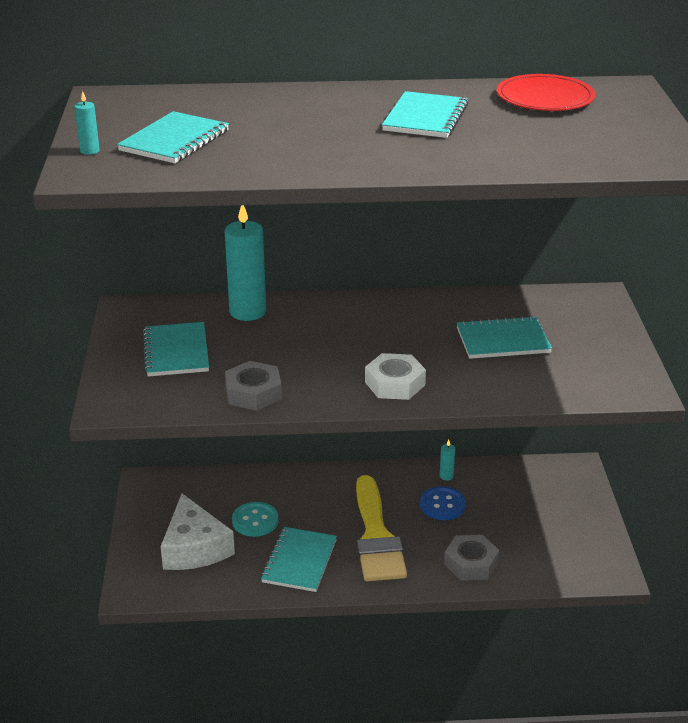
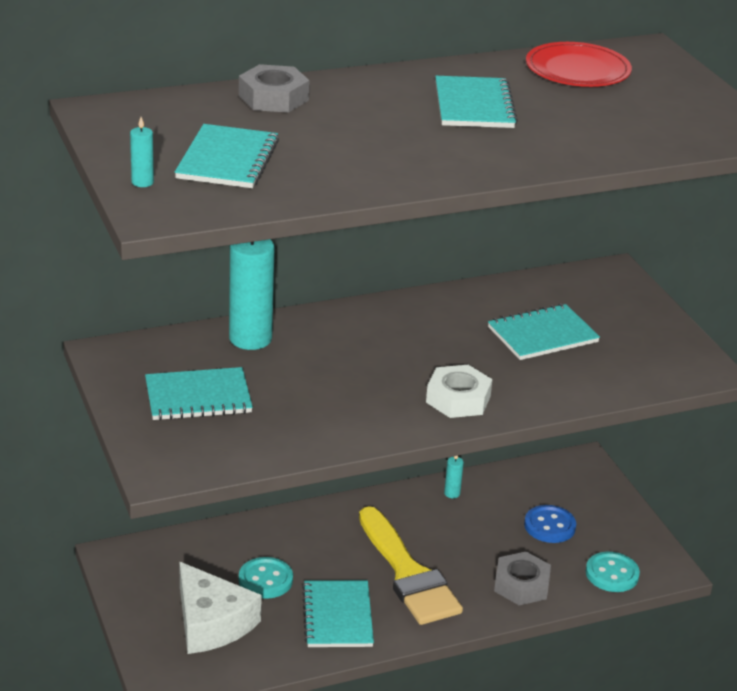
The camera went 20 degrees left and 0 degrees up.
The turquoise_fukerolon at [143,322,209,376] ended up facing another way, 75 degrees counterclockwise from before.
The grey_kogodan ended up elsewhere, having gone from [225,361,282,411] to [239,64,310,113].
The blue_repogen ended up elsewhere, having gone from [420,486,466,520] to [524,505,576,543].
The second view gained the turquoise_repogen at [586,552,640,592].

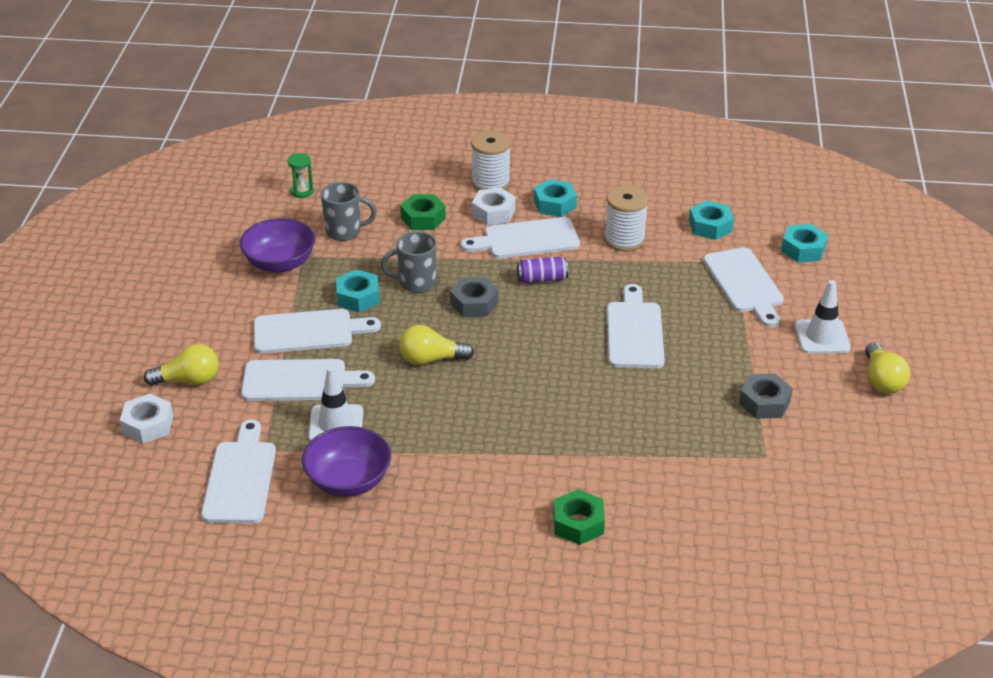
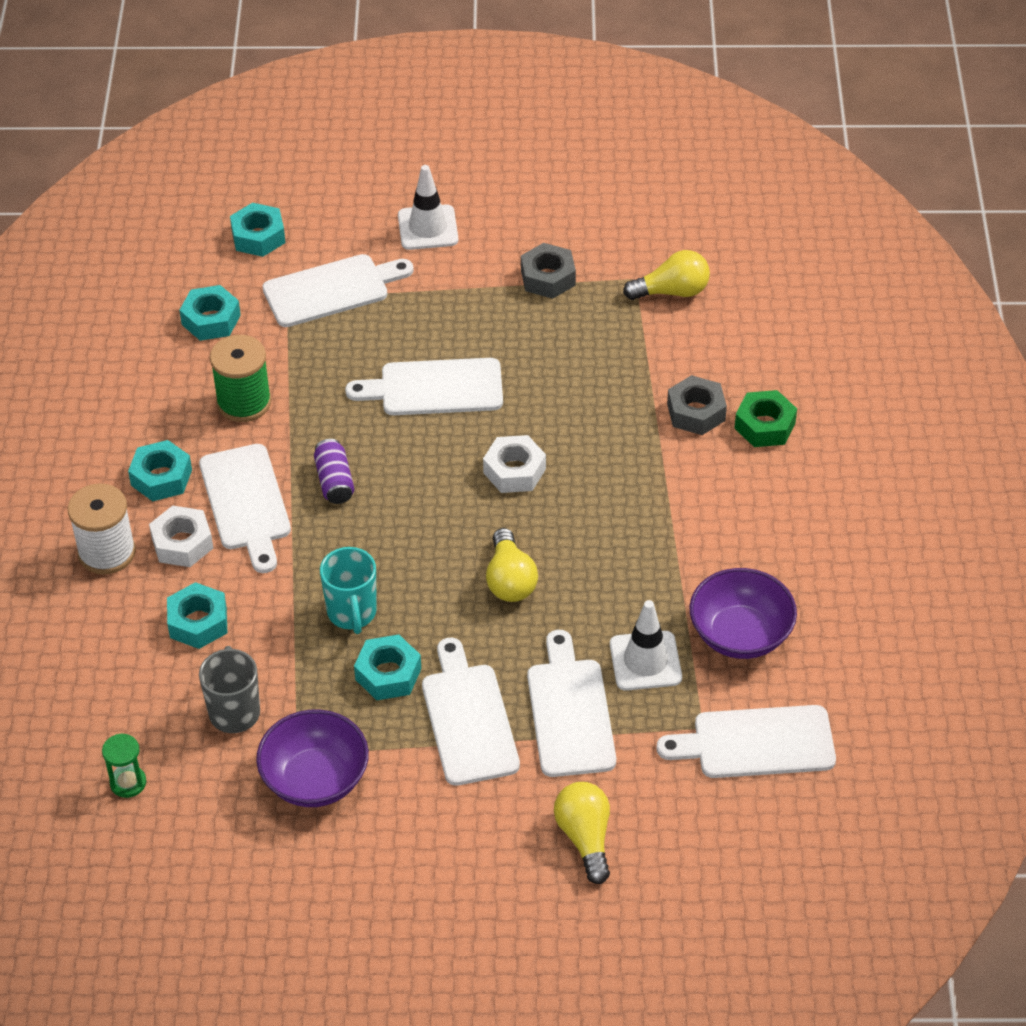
The camera went 95 degrees left and 10 degrees up.
What was the green_kogodan at [400,194,446,230] turned into the turquoise_kogodan at [167,582,227,649].
What was the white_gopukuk at [604,185,648,252] turned into the green_gopukuk at [210,335,271,422].
What was the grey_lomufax at [381,231,437,293] turned into the turquoise_lomufax at [320,547,377,634].
The white_kogodan ended up elsewhere, having gone from [120,393,173,444] to [483,435,546,493].
The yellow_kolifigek ended up elsewhere, having gone from [865,342,910,394] to [623,250,710,300].
The grey_kogodan ended up elsewhere, having gone from [450,277,498,317] to [667,375,727,435].

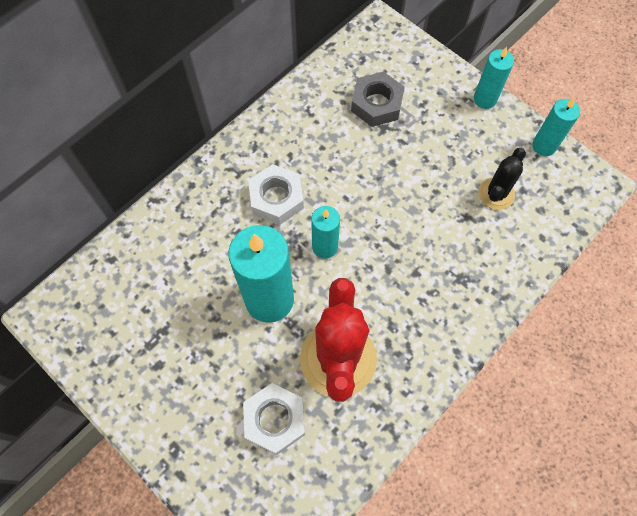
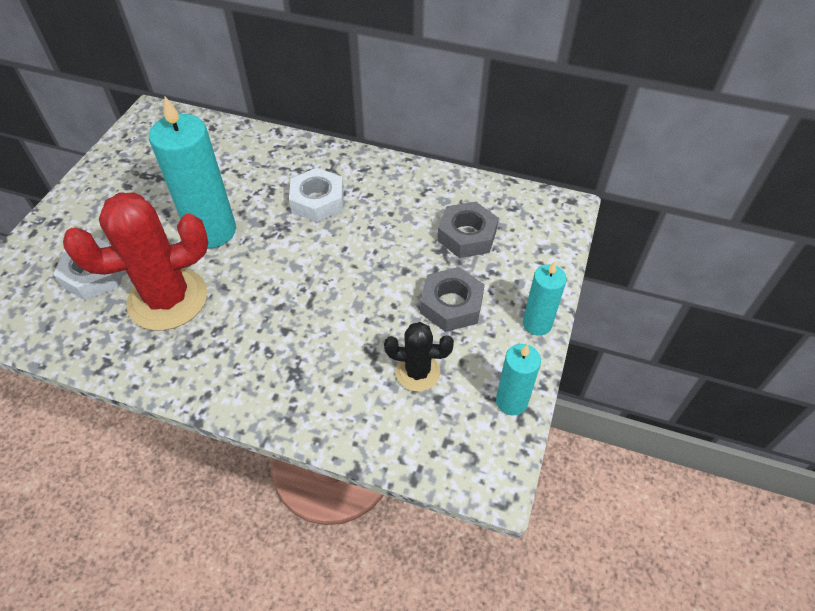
The camera went 65 degrees right and 15 degrees down.
The second view gained the grey_kogodan at [420,267,485,332].
The second view lost the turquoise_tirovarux at [311,206,340,258].

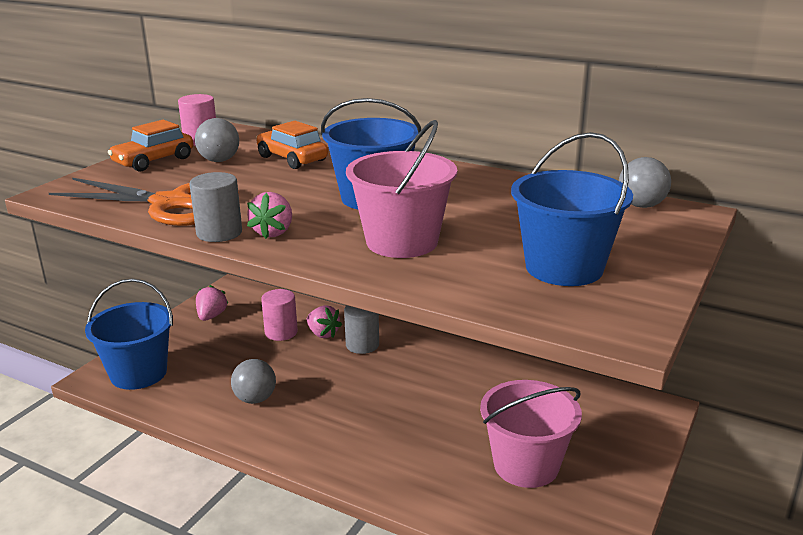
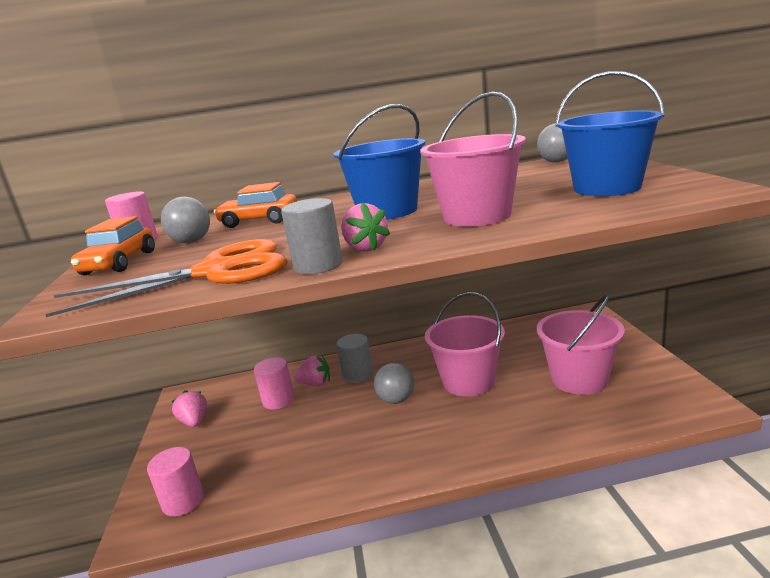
The camera went 35 degrees left and 5 degrees down.
Where the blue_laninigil stood at [85,279,173,390], the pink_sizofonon came to stand at [147,447,204,516].
The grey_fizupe ended up elsewhere, having gone from [231,359,276,404] to [374,363,414,404].
The second view gained the pink_laninigil at [425,292,505,397].

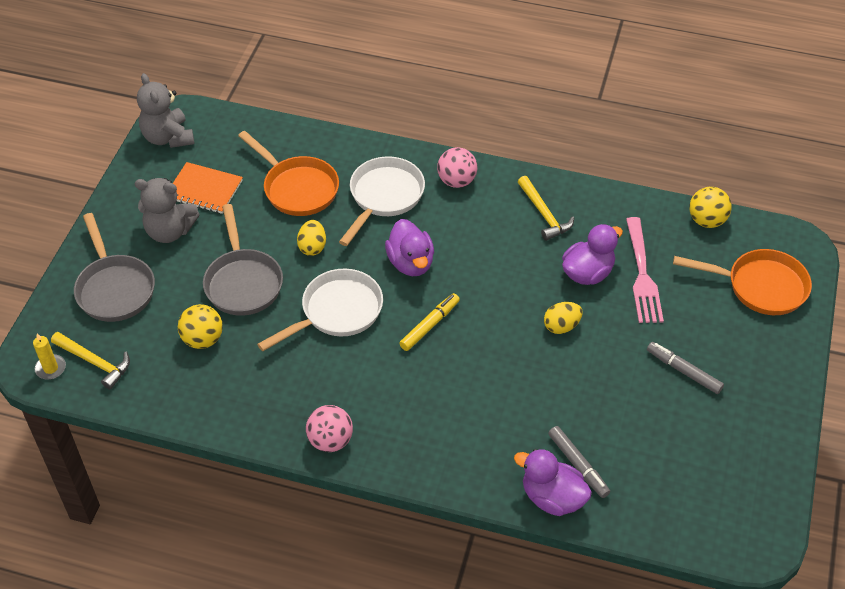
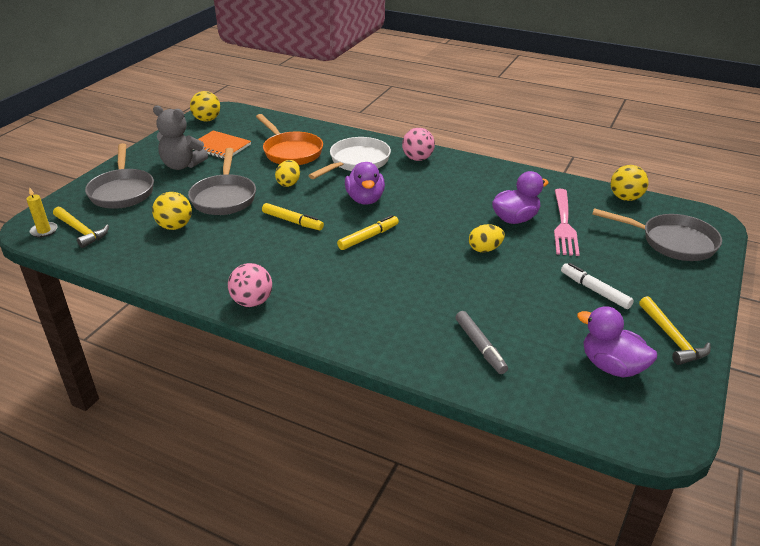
The camera went 10 degrees right and 15 degrees down.
Where the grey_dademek stood at [137,73,194,148], the yellow_fizupe came to stand at [190,91,220,122].
Where the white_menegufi stood at [257,269,383,351], the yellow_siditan came to stand at [262,203,324,230].
What was the grey_siditan at [647,342,724,394] turned into the white_siditan at [561,263,634,309].
The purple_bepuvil ended up elsewhere, having gone from [514,449,592,516] to [577,306,657,377].
What was the orange_menegufi at [673,249,812,315] turned into the grey_menegufi at [592,208,722,261].
The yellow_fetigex ended up elsewhere, having gone from [518,176,574,241] to [639,296,711,365].

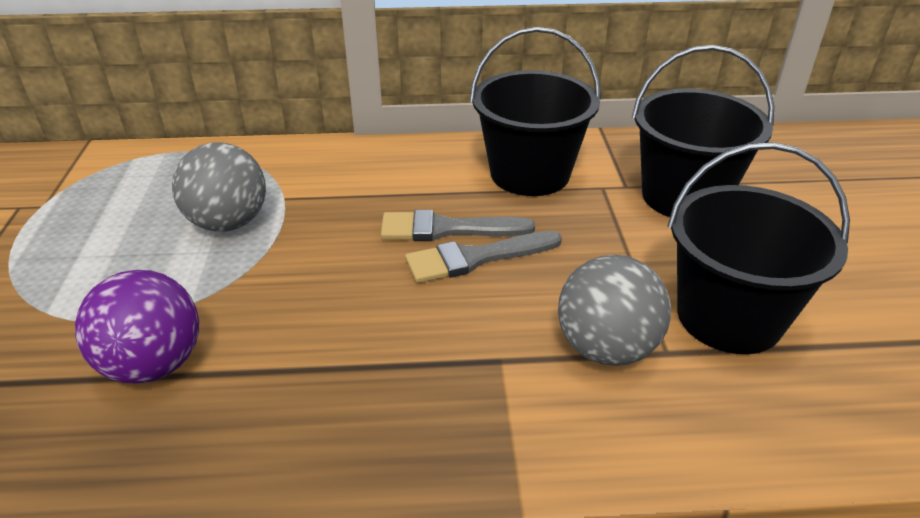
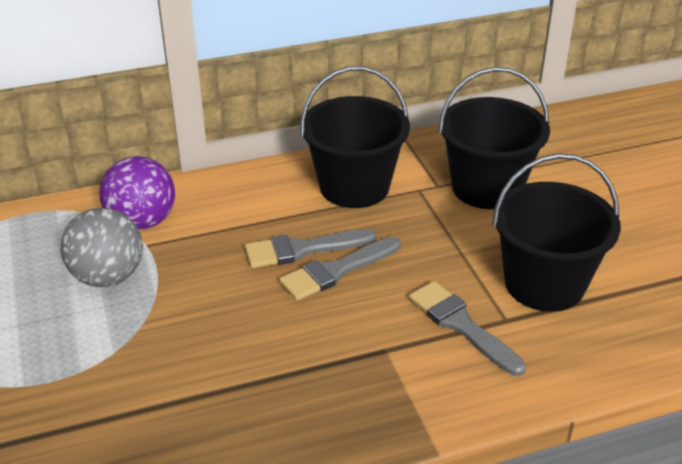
The camera went 15 degrees left and 0 degrees up.
The purple_fizupe ended up elsewhere, having gone from [75,270,199,384] to [99,156,175,230].
Where the grey_fizupe stood at [558,255,671,366], the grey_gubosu came to stand at [409,281,526,376].

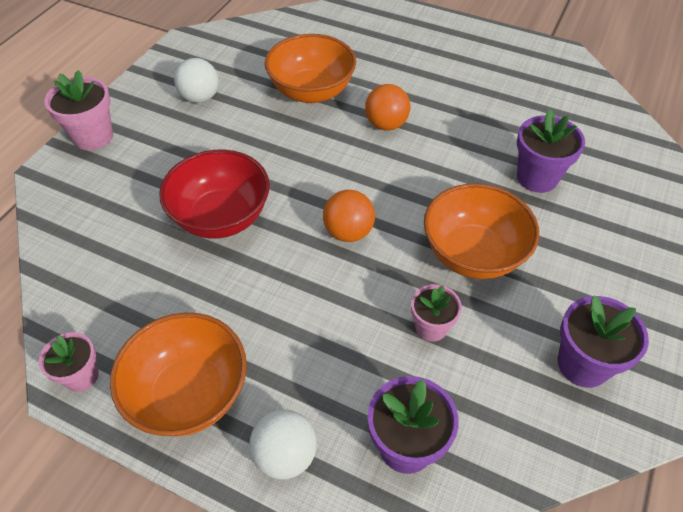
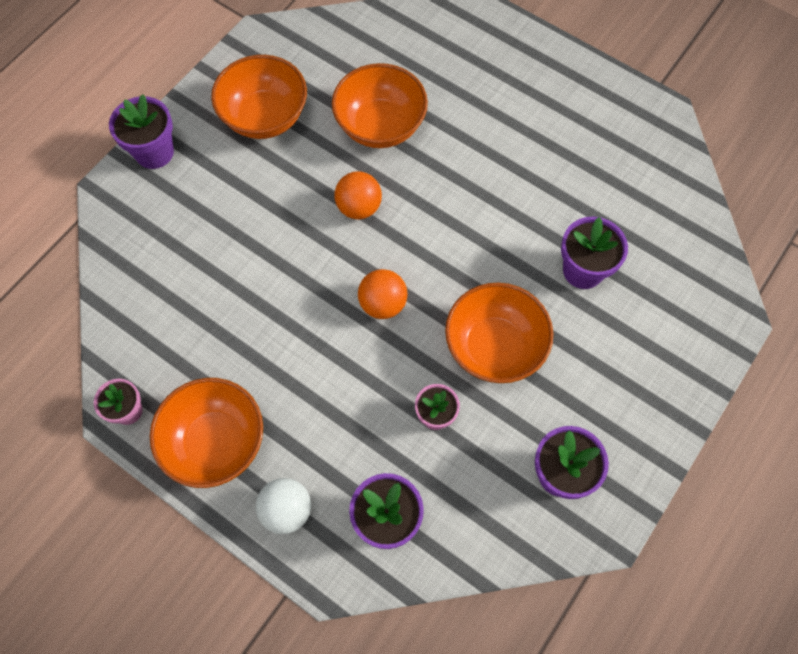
The camera went 10 degrees right and 15 degrees up.
What was the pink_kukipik at [44,70,113,150] turned into the purple_kukipik at [109,94,174,169].
Where the white_fizupe stood at [174,58,219,103], the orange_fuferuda came to stand at [211,55,307,139].
The orange_fizupe ended up elsewhere, having gone from [365,84,411,131] to [335,171,382,219].
The second view lost the red_fuferuda at [159,150,270,239].

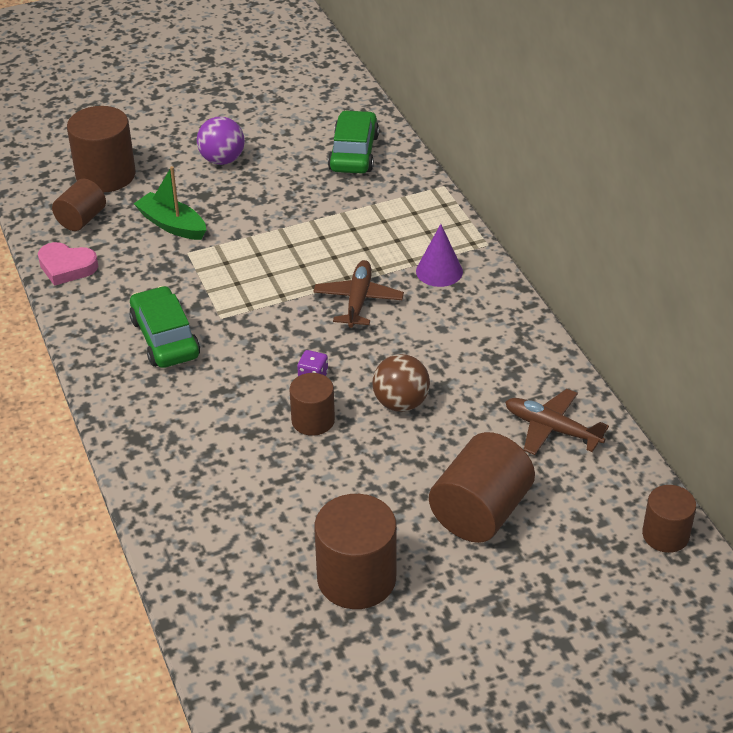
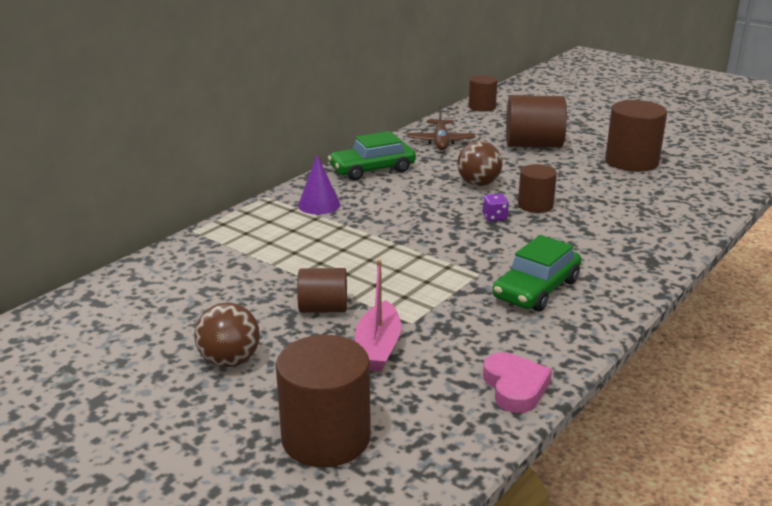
The camera went 120 degrees left and 15 degrees down.
What was the purple_fizupe at [197,116,245,165] turned into the brown_fizupe at [194,303,260,367].
The brown_sizofonon ended up elsewhere, having gone from [52,179,106,231] to [297,268,347,313].
The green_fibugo ended up elsewhere, having gone from [328,110,379,173] to [328,131,416,181].
What was the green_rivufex at [134,166,206,240] turned into the pink_rivufex at [355,260,401,372].
The second view lost the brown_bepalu at [313,260,404,328].

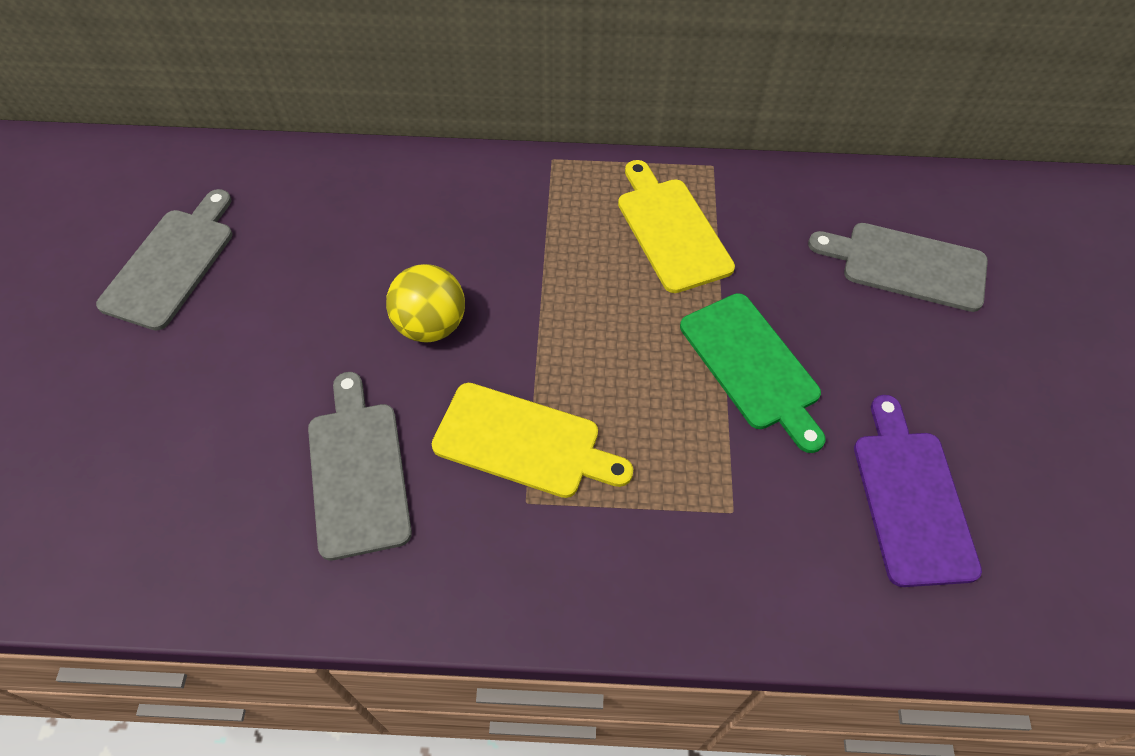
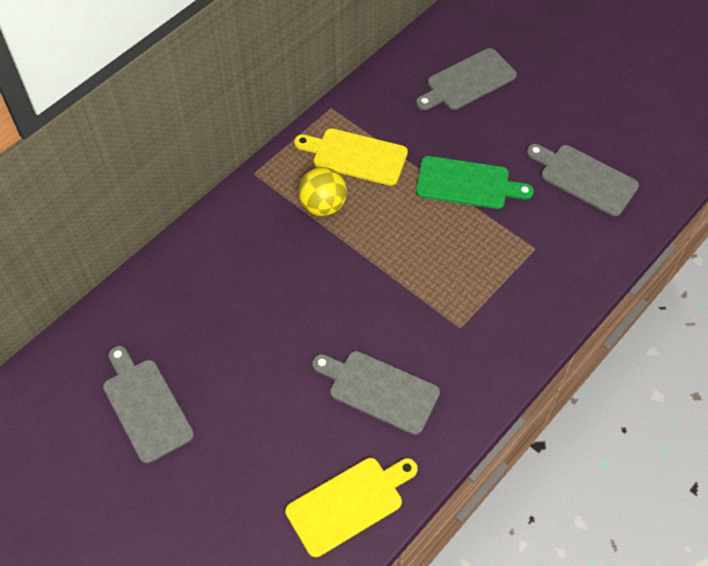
The camera went 50 degrees left and 0 degrees up.
The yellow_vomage ended up elsewhere, having gone from [432,383,633,498] to [285,458,418,557].
The yellow_fizupe ended up elsewhere, having gone from [386,264,465,342] to [298,167,347,216].
What was the purple_vomage at [854,395,982,587] turned into the grey_vomage at [527,144,639,216].

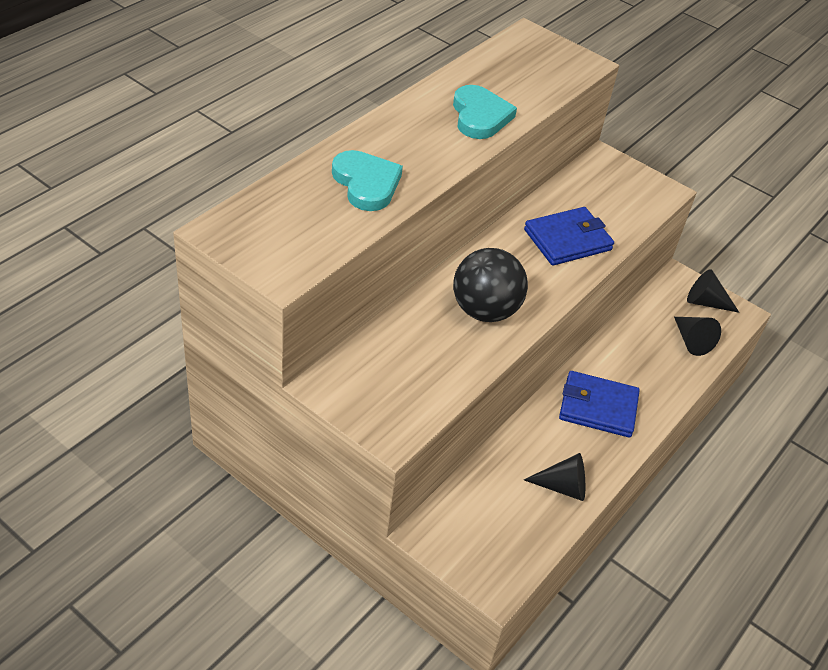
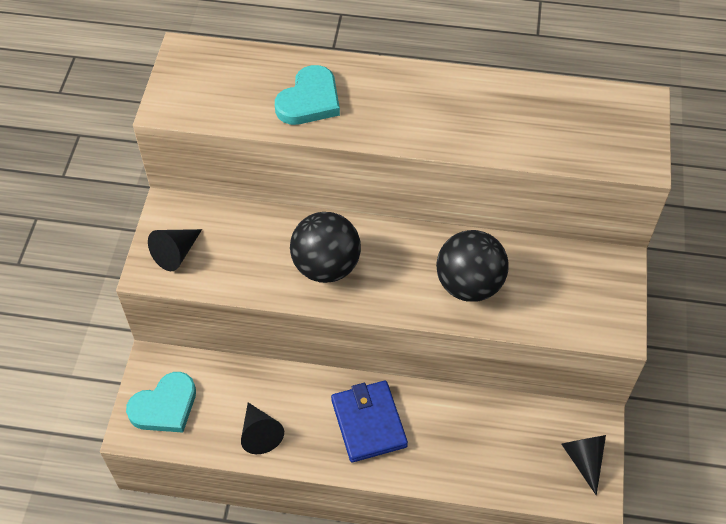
The camera went 65 degrees right and 10 degrees up.
The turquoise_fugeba ended up elsewhere, having gone from [453,85,517,139] to [126,372,196,433].
The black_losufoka ended up elsewhere, having gone from [674,317,721,356] to [148,229,202,271].
Where the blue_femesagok stood at [524,207,614,266], the black_fizupe came to stand at [436,230,509,302].

